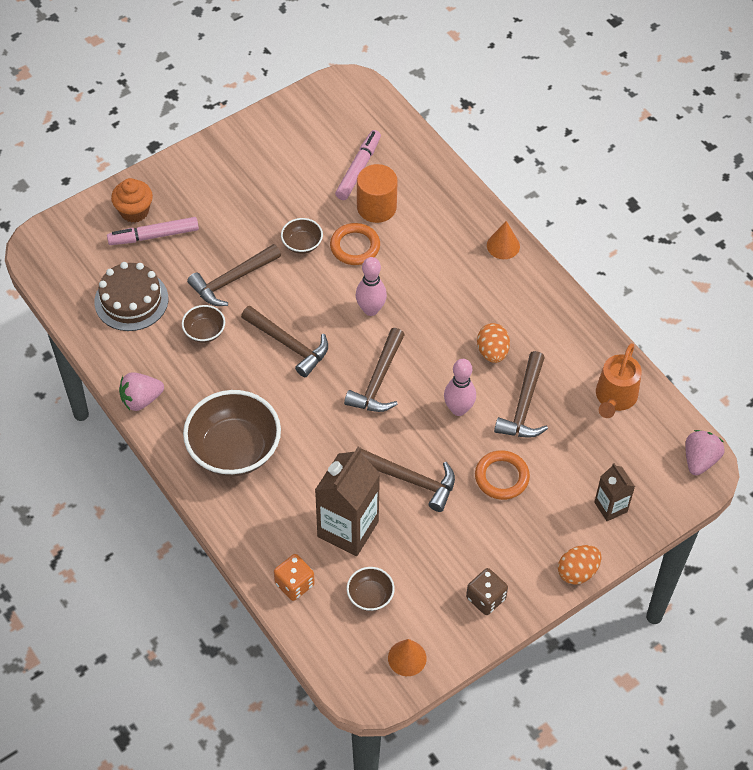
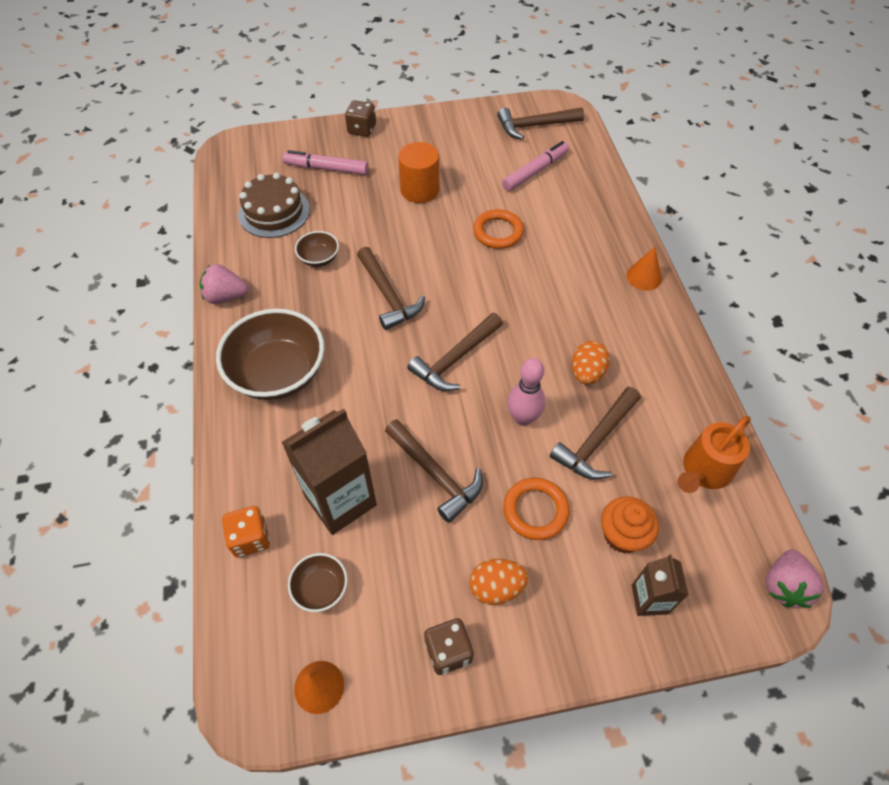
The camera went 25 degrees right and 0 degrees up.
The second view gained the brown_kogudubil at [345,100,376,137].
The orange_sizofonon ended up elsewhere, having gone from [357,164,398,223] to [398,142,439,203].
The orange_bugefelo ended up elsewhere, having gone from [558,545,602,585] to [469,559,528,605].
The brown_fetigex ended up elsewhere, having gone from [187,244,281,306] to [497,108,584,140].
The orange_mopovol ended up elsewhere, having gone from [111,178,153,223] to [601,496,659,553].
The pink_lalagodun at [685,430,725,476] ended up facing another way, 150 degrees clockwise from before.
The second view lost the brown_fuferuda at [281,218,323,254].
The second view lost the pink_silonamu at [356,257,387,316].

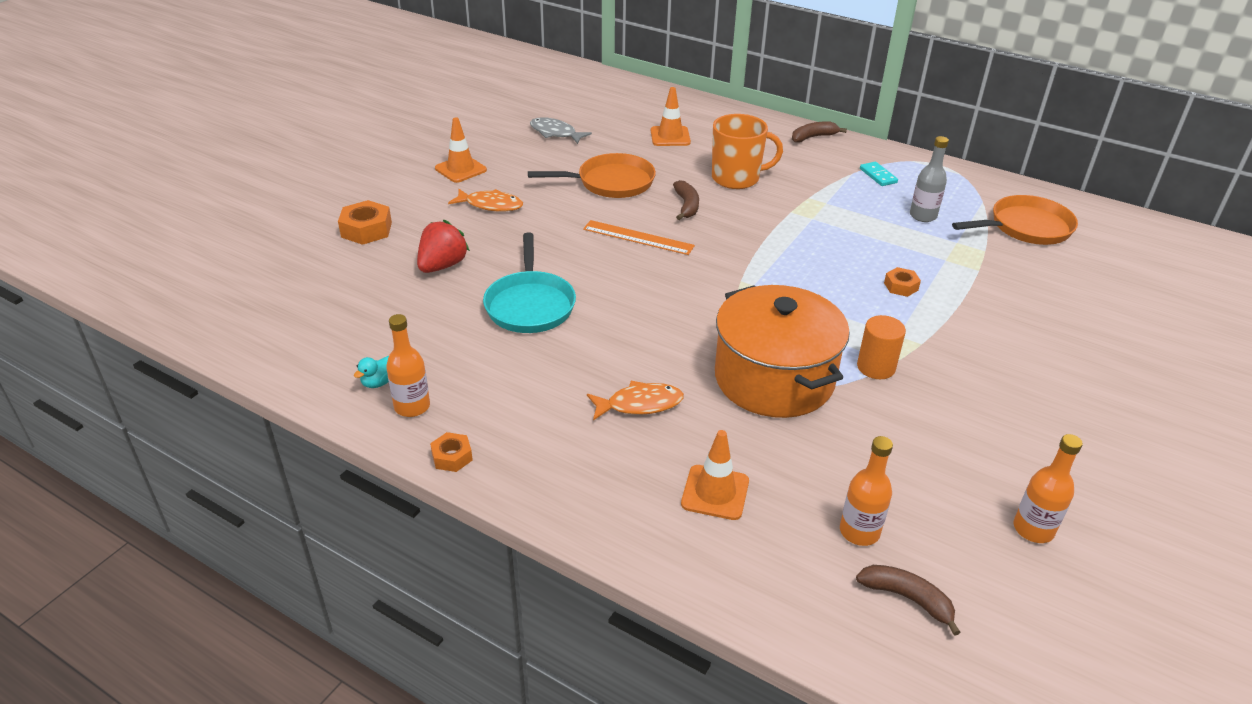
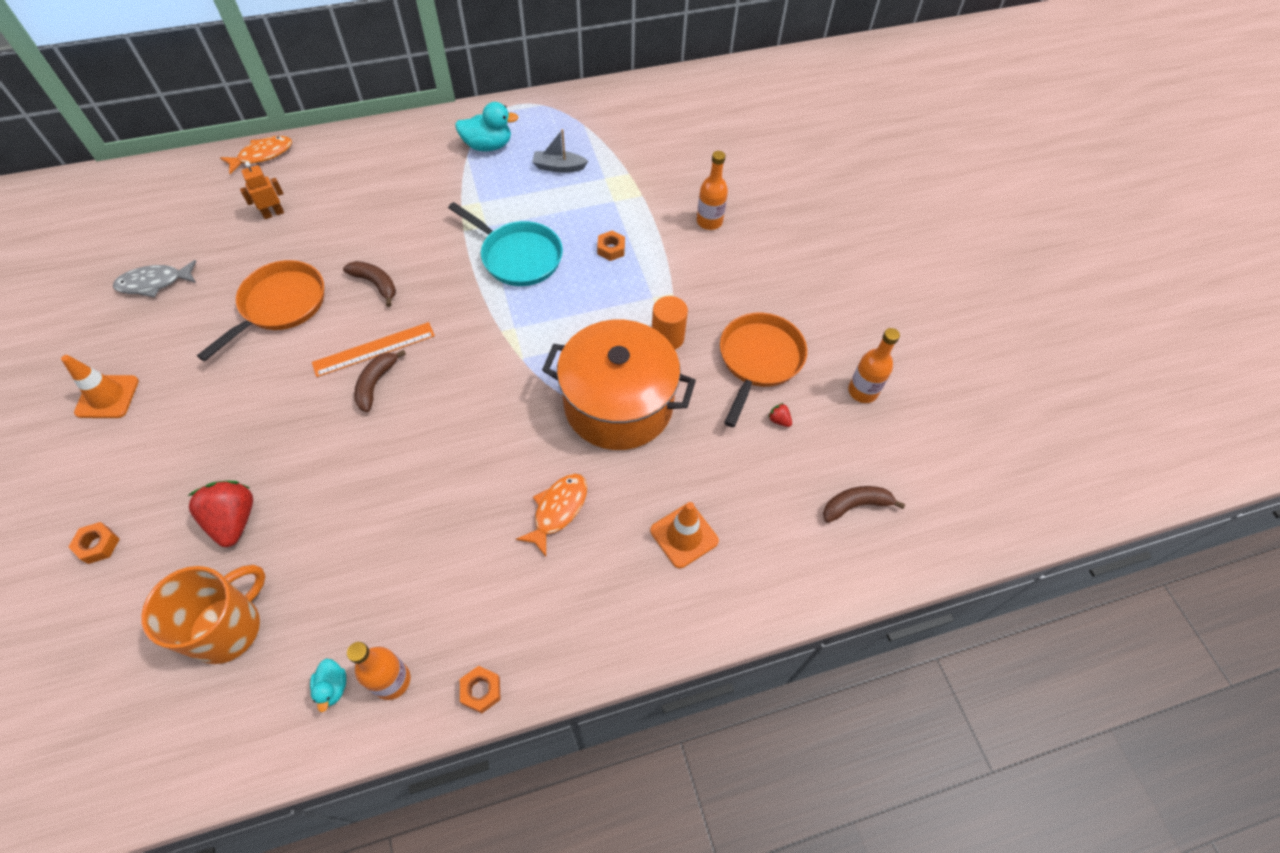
The camera went 50 degrees left and 20 degrees up.
The size of the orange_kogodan at [338,200,392,245] changed by a factor of 0.60.
The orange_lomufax ended up elsewhere, having gone from [712,114,783,189] to [141,565,265,664].
The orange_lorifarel ended up elsewhere, having gone from [448,189,523,212] to [220,136,292,174].
Where the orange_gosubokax stood at [651,87,691,146], the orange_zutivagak came to stand at [240,162,284,219].
The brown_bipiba ended up elsewhere, having gone from [792,121,847,143] to [354,350,406,412].
The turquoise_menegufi ended up elsewhere, having gone from [483,232,576,333] to [448,202,563,286].
Where the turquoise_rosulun stood at [860,162,898,186], the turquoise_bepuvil came to stand at [455,102,519,151].
Where the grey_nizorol stood at [910,136,949,222], the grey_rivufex came to stand at [532,129,588,173].
The orange_nizorol ended up elsewhere, having gone from [840,436,893,546] to [697,151,728,230].
The orange_menegufi ended up elsewhere, having gone from [952,195,1078,245] to [720,313,807,427].
The second view gained the red_lalagodun at [768,403,792,427].

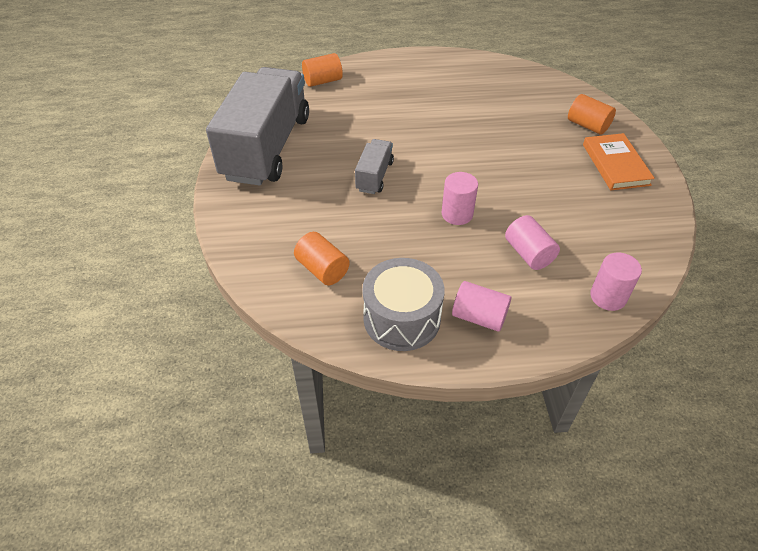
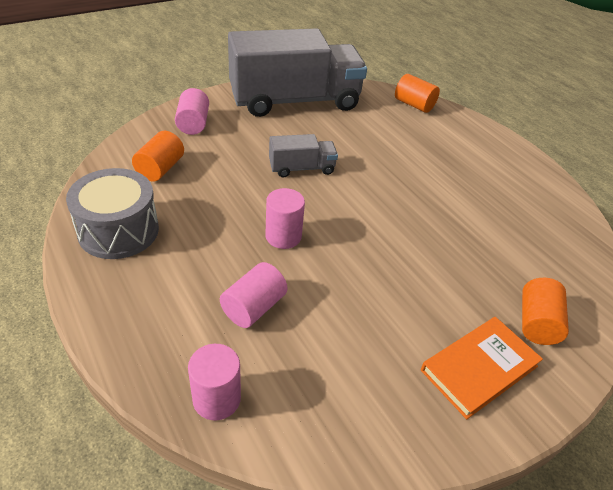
The camera went 60 degrees right and 5 degrees down.
The pink_sizofonon ended up elsewhere, having gone from [452,281,511,332] to [175,88,209,135].

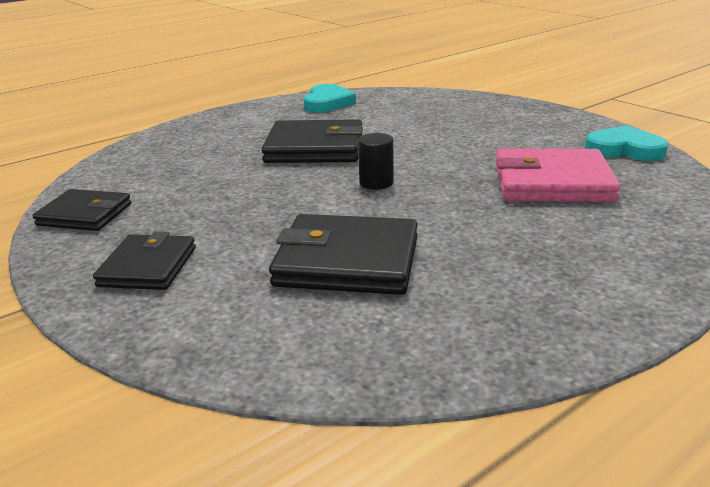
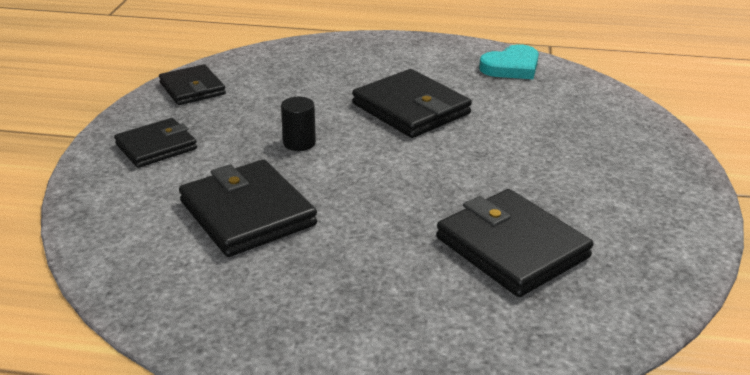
The camera went 45 degrees right and 5 degrees up.
The black_sizofonon ended up elsewhere, having gone from [358,133,394,190] to [281,97,316,151].
What was the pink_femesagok at [496,149,621,202] turned into the black_femesagok at [436,189,594,297].
The second view lost the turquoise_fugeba at [585,125,668,161].

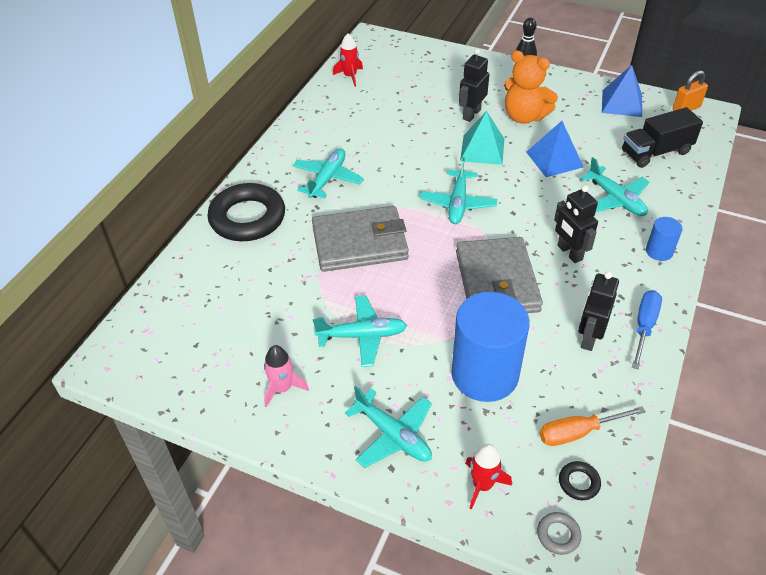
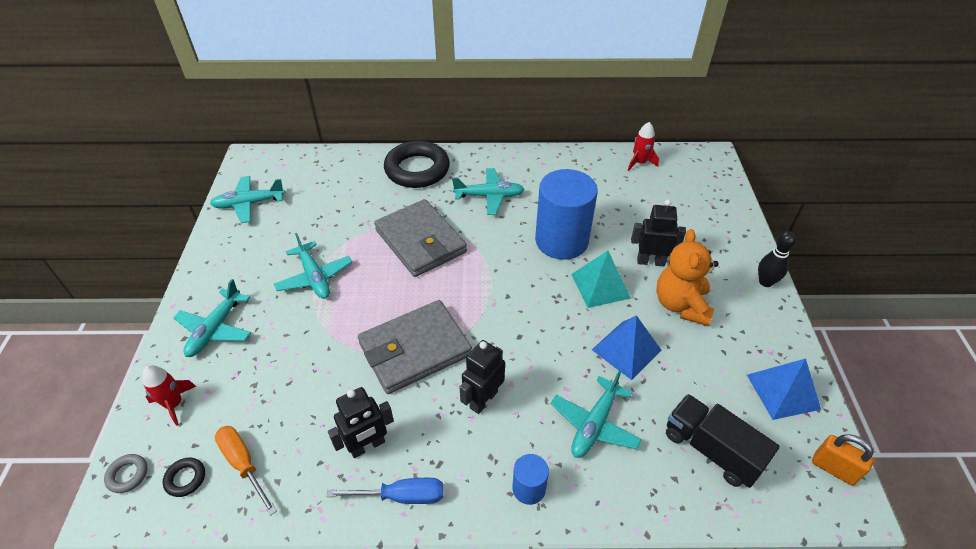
The camera went 65 degrees right and 0 degrees up.
The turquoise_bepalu ended up elsewhere, having gone from [420,157,497,224] to [210,176,285,223].
The black_zutivagak at [578,271,619,351] ended up facing another way, 150 degrees clockwise from before.
The blue_sizofonon ended up elsewhere, having gone from [451,292,530,402] to [535,169,598,260].
The second view lost the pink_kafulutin at [264,345,309,407].

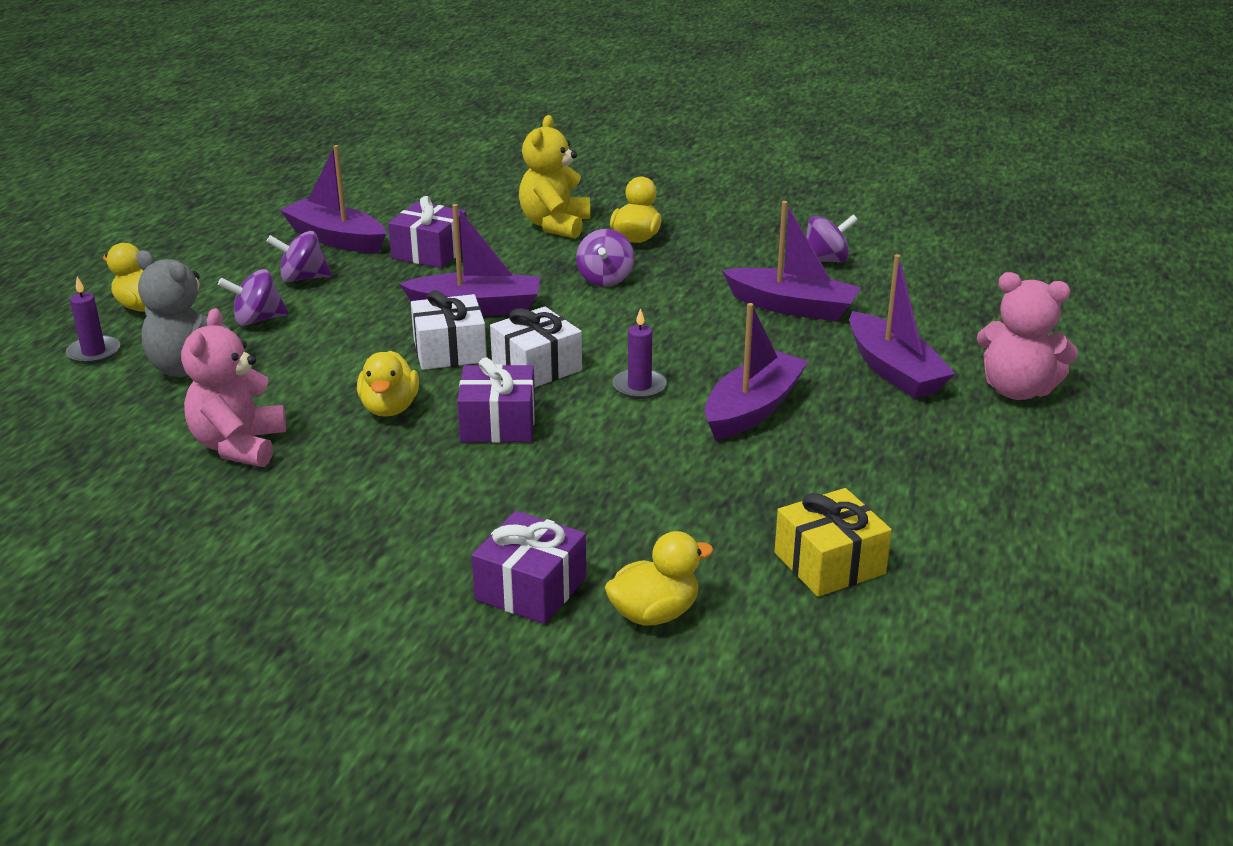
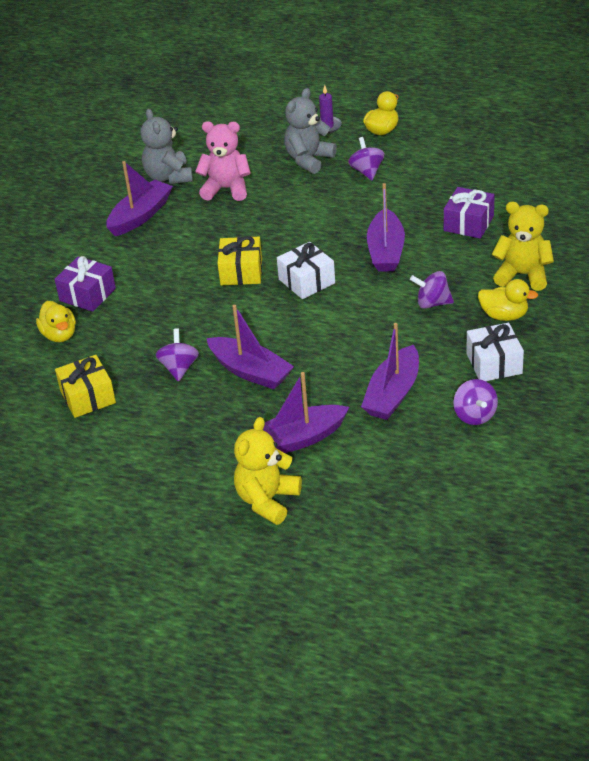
The camera went 95 degrees right and 10 degrees up.
The purple_rivufex ended up elsewhere, having gone from [280,145,386,253] to [106,161,173,236].
The second view gained the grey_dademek at [141,109,193,184].
The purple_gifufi ended up elsewhere, having gone from [266,231,332,282] to [155,328,199,382].
What was the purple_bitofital at [457,357,535,443] turned into the yellow_bitofital at [217,236,262,285].
What was the pink_dademek at [977,272,1078,400] turned into the yellow_dademek at [234,417,302,525].
The white_bitofital ended up elsewhere, having gone from [411,290,487,370] to [466,323,524,381].
The second view lost the yellow_bepuvil at [357,351,419,417].
The second view lost the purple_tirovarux at [613,308,667,399].

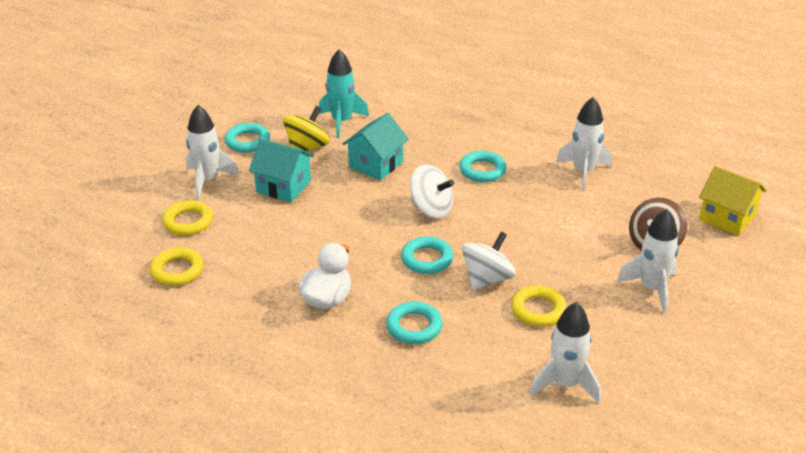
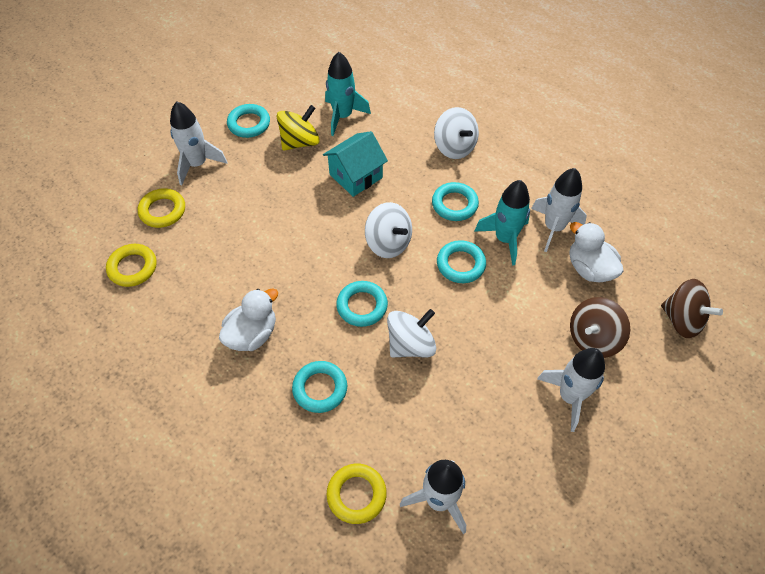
The camera went 15 degrees right and 20 degrees up.
The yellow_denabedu ended up elsewhere, having gone from [511,285,567,326] to [326,464,387,524].
The second view gained the white_gifufi at [434,107,479,159].
The second view gained the turquoise_denabedu at [437,240,486,283].
The second view gained the turquoise_kafulutin at [474,180,530,265].
The second view gained the white_bepuvil at [569,222,624,282].
Where the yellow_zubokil stood at [699,166,767,236], the brown_gifufi came to stand at [661,279,723,338].
The second view lost the turquoise_zubokil at [249,139,314,202].

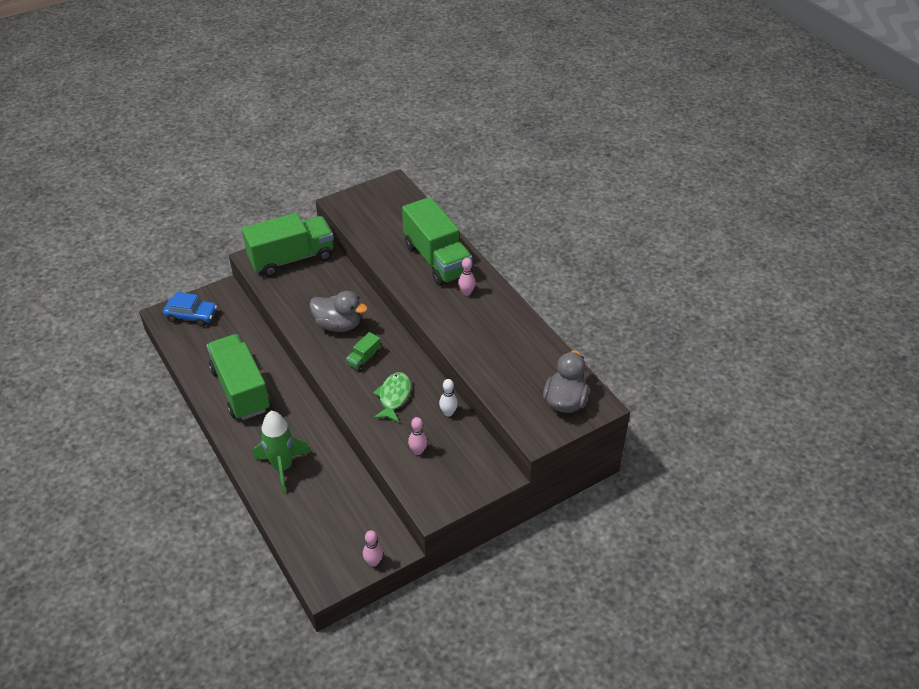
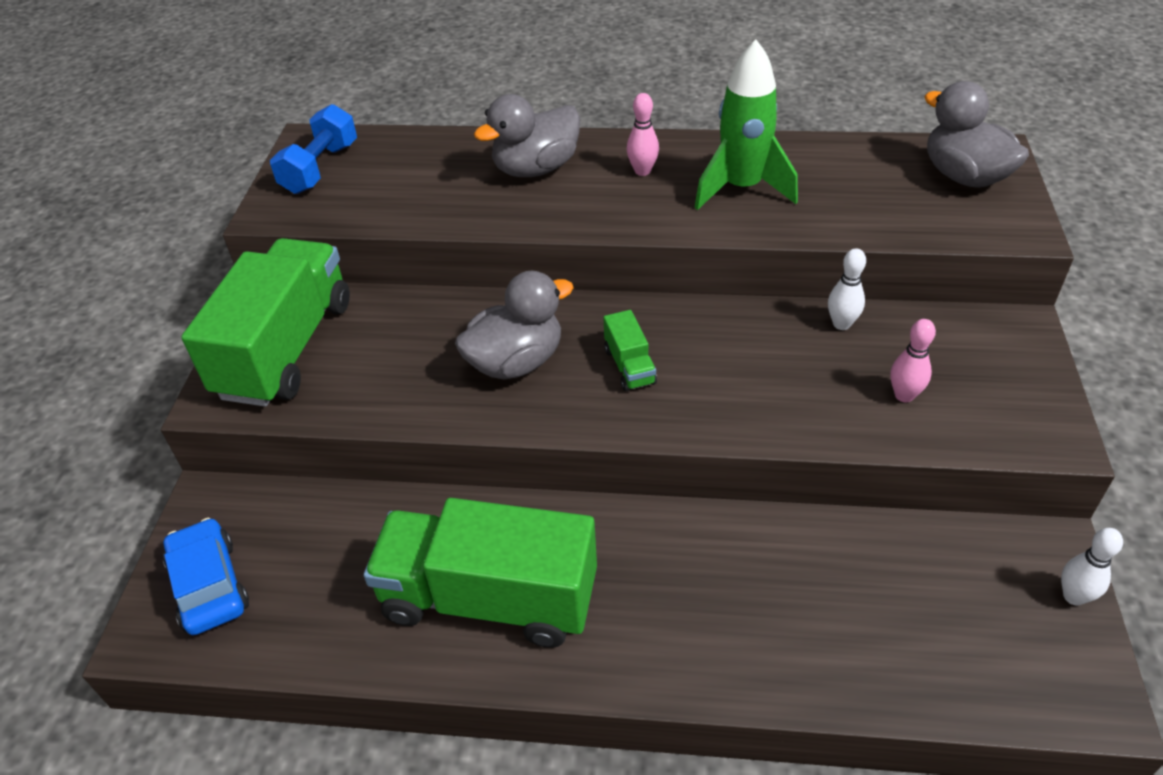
The camera went 50 degrees left and 0 degrees up.
The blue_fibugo at [163,292,217,327] ended up facing another way, 75 degrees counterclockwise from before.
The second view gained the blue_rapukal at [270,104,357,194].
Where the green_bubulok stood at [402,197,473,286], the grey_bepuvil came to stand at [474,94,580,177].
The green_kafulutin ended up elsewhere, having gone from [253,411,310,494] to [694,39,798,210].
What was the pink_silonamu at [363,530,383,567] turned into the white_silonamu at [1061,528,1123,606].
The second view lost the green_lorifarel at [373,372,411,423].

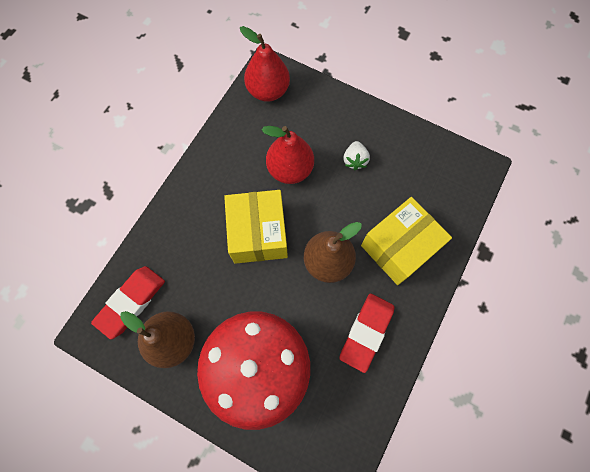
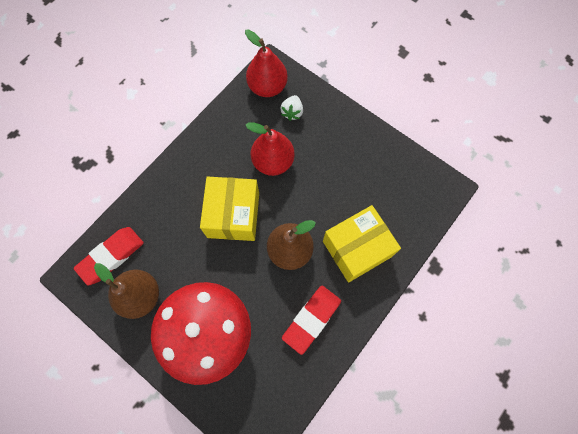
The camera went 10 degrees right and 0 degrees up.
The white_lalagodun ended up elsewhere, having gone from [343,141,370,170] to [280,95,303,121].

